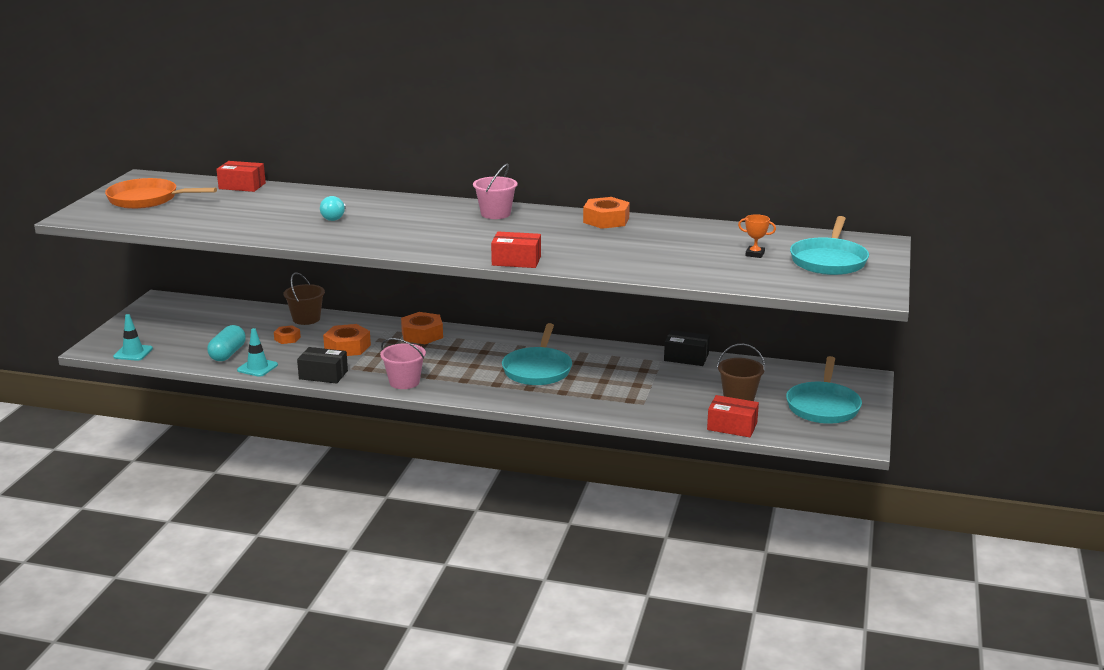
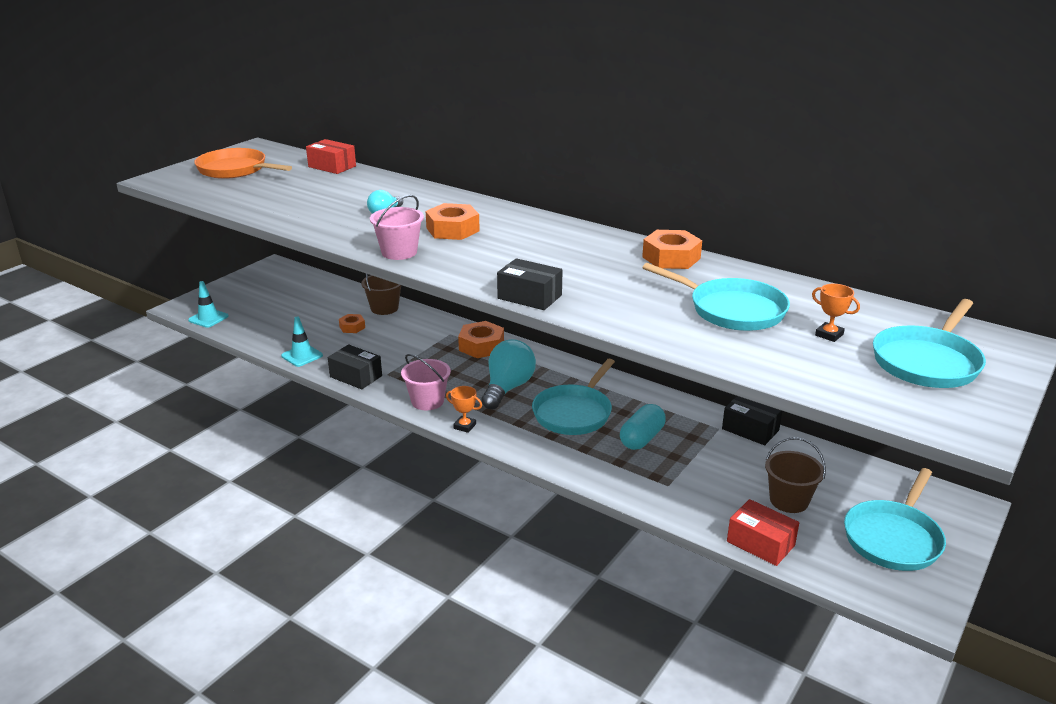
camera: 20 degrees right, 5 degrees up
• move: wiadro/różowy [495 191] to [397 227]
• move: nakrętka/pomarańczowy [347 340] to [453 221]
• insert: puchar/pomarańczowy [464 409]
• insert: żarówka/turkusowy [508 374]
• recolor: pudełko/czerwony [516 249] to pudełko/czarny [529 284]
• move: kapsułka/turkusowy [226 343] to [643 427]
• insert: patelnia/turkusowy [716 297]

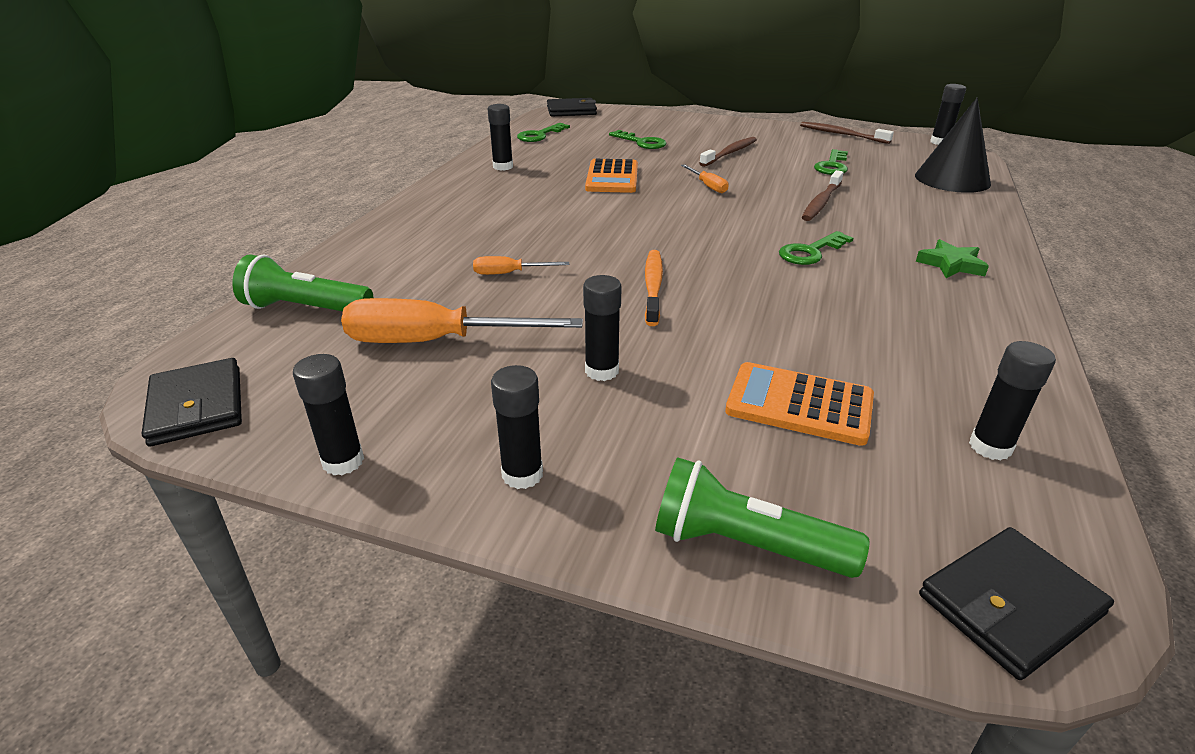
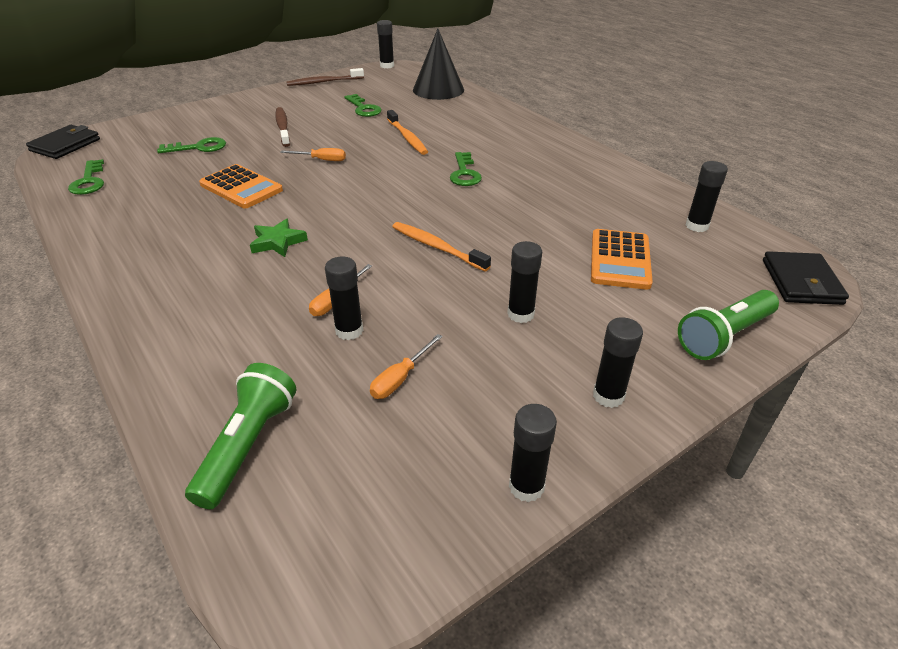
camera: 55 degrees left, 5 degrees up
• rotate: latarka/zielony [303 282] = [241 436] 150 degrees clockwise
• move: gwiazda/zielony [952 258] to [279 238]
• move: klej w sztyfcie/czarny [500 137] to [344 298]
• resize: śrubokręt/pomarańczowy [462 320] = [406 366] x0.48
• recolor: szczoteczka do zębów/brązowy [822 195] to szczoteczka do zębów/pomarańczowy [407 132]
• rotate: kalkulator/pomarańczowy [799 404] = [622 259] 45 degrees counterclockwise
• delete: portfel/czarny [192 402]

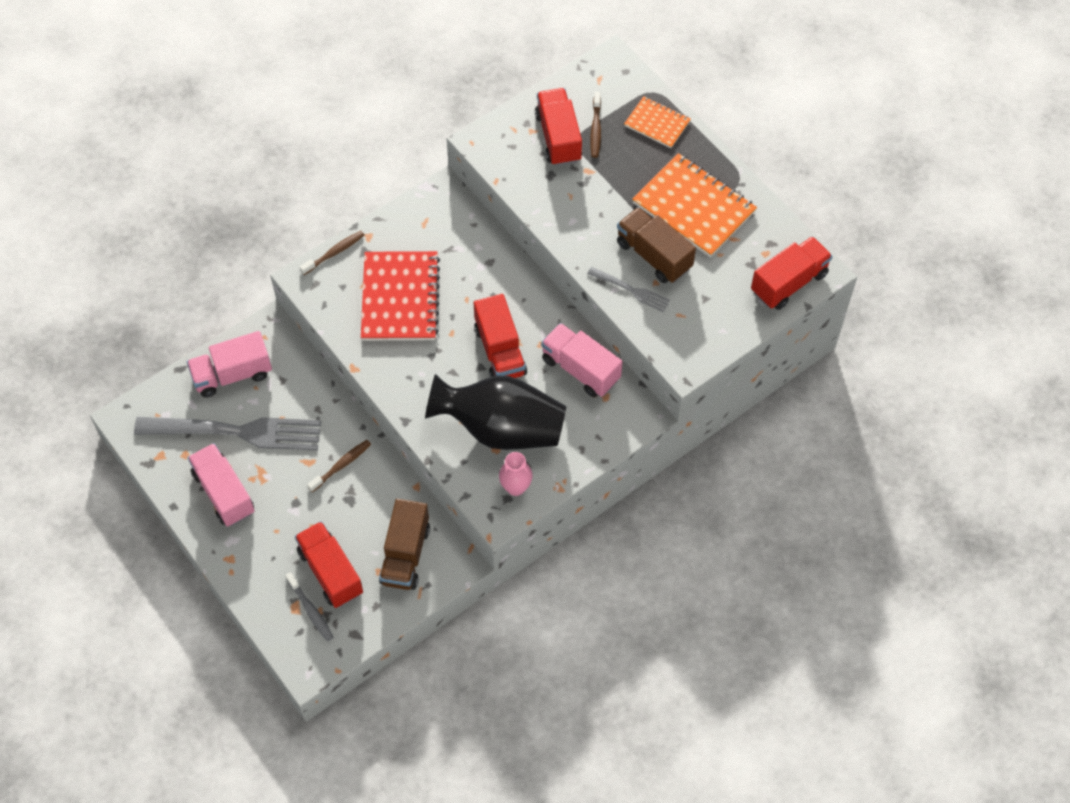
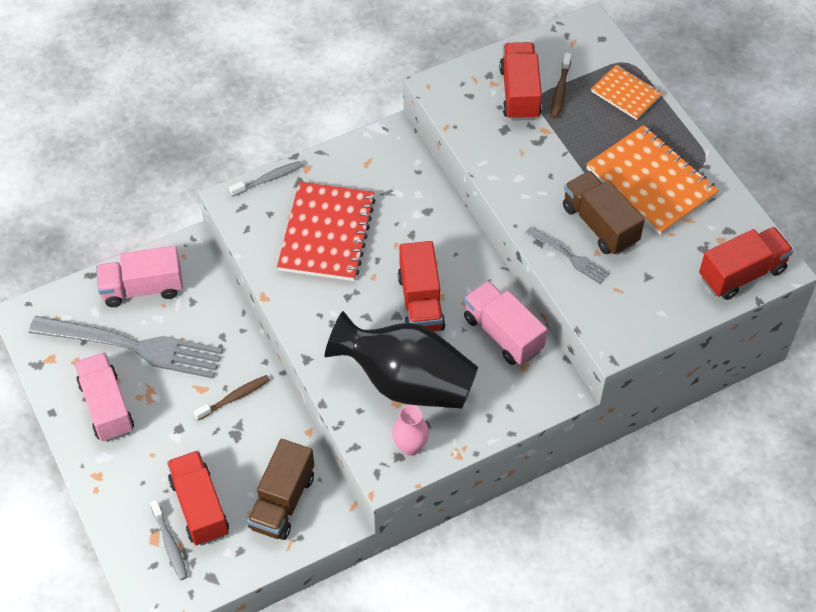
camera: 10 degrees right, 5 degrees down
• recolor: szczoteczka do zębów/brązowy [331 253] to szczoteczka do zębów/szary [266 179]

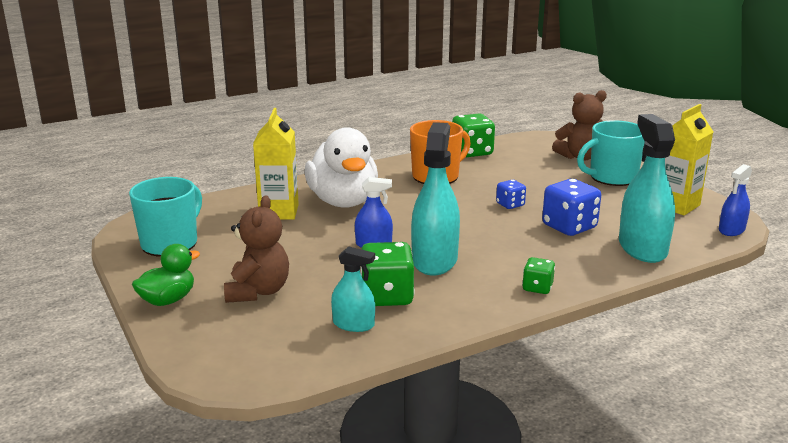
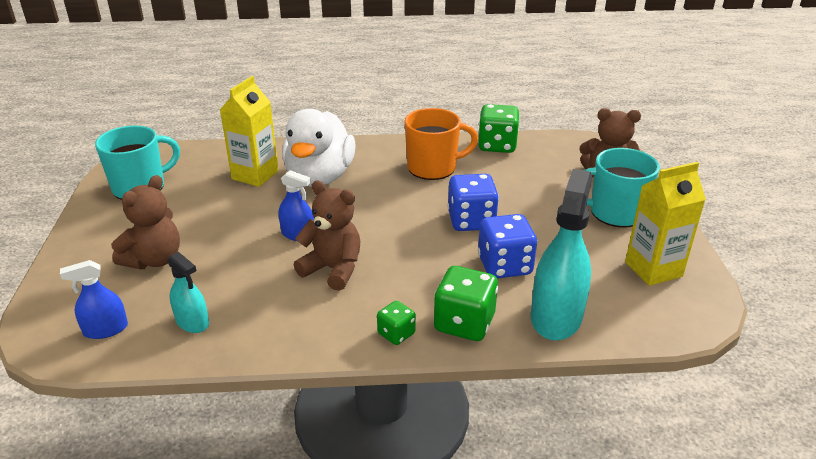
camera: 25 degrees right, 10 degrees up
• move: spryskiwacz/niebieski [735 200] to [94 299]
• replace: spryskiwacz/turkusowy [435 198] to miś/brązowy [327 236]
• move: kostka do gry/zielony [388 274] to [466 303]
• resize: kostka do gry/niebieski [511 194] = [473 202] x1.80
• delete: kaczka/zielony [166 275]

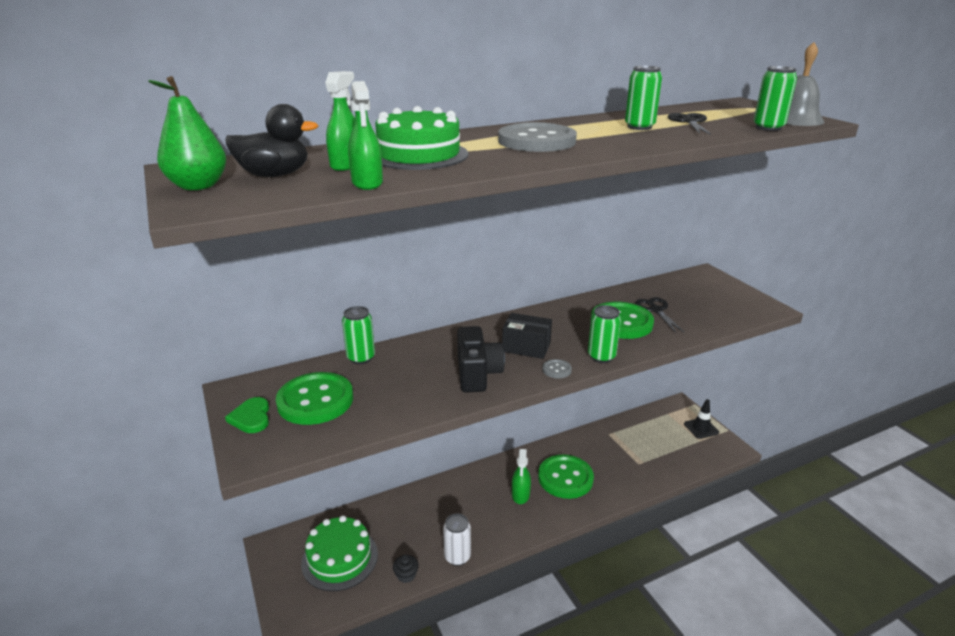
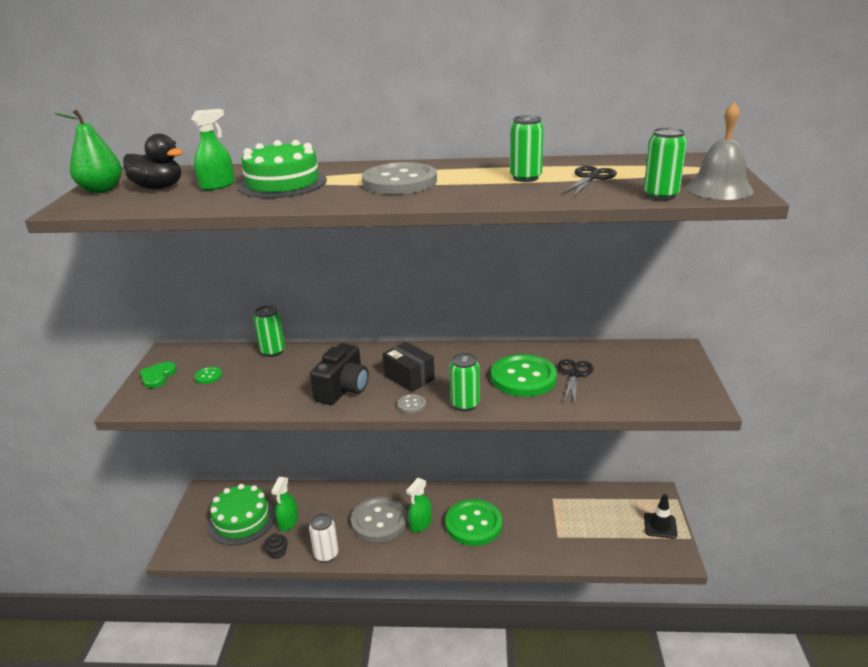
camera: 30 degrees right, 0 degrees up
• resize: guzik/zielony [314 398] = [208 375] x0.42
• move: spryskiwacz/zielony [365 135] to [284 504]
• insert: guzik/szary [379 519]

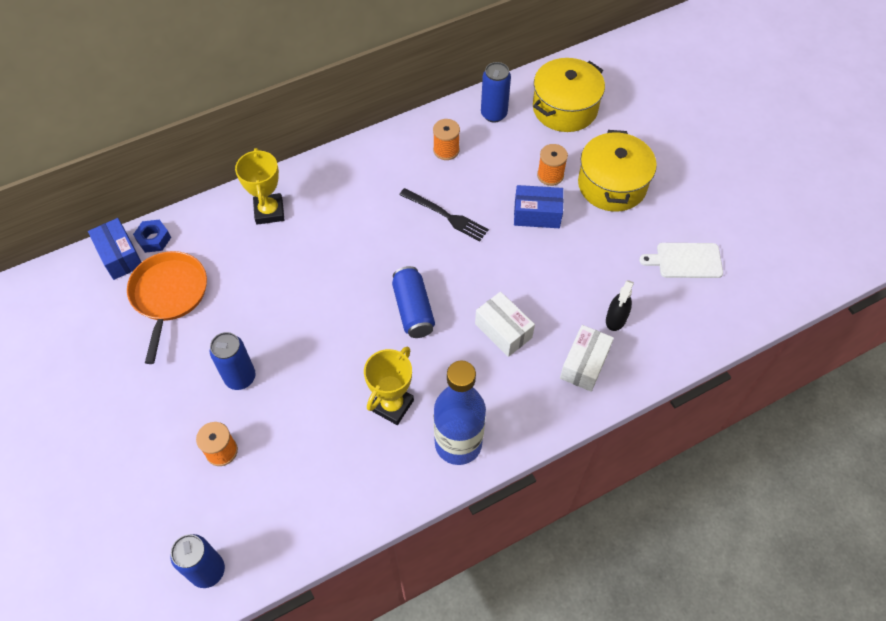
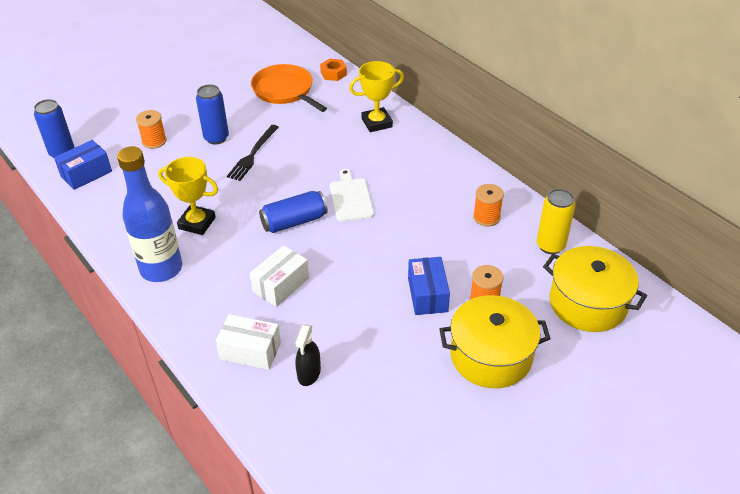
camera: 80 degrees right, 15 degrees down
• move: pudełko/niebieski [114 249] to [83 165]
• move: widelec/czarny [444 214] to [253 153]
• rotate: patelnia/pomarańczowy [167 307] = [289 88] 120 degrees counterclockwise
• rotate: spryskiwacz/czarny [620 305] = [308 355] 90 degrees counterclockwise
• recolor: nakrętka/niebieski [152 236] to nakrętka/pomarańczowy [333 69]
• move: deska do krojenia/biały [681 260] to [352 195]
• recolor: puszka/niebieski [496 92] to puszka/żółty [556 221]

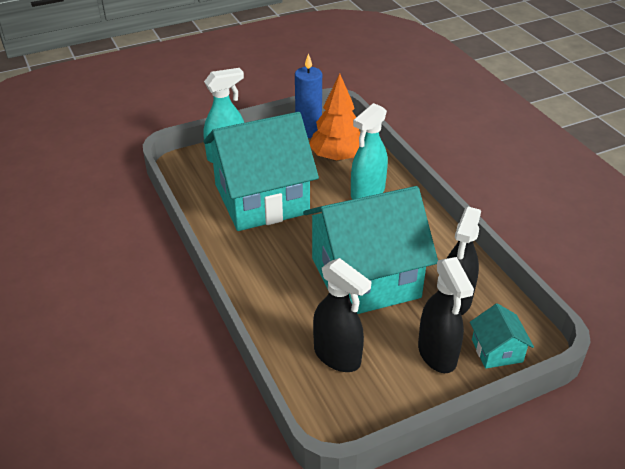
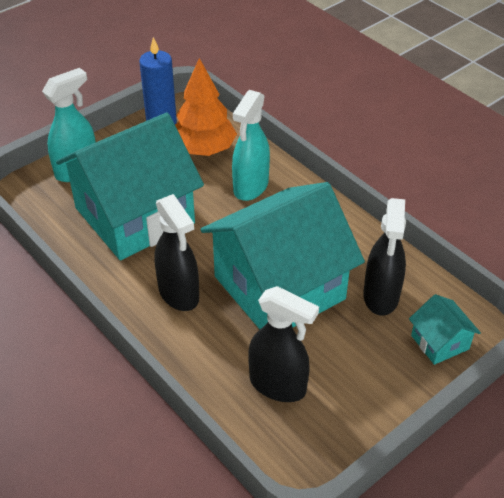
camera: 15 degrees left, 5 degrees up
• move: spryskiwacz/czarny [446 315] to [176 252]

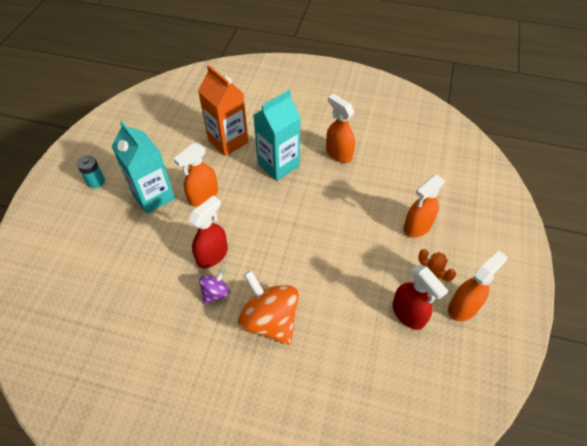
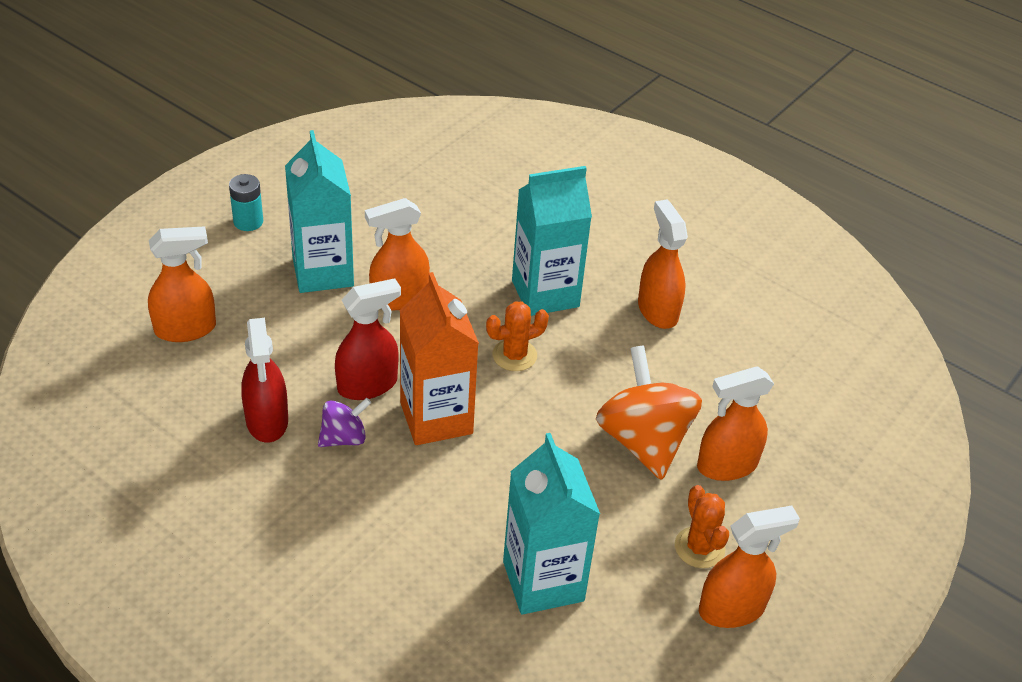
camera: 20 degrees right, 10 degrees down
• insert: spryskiwacz/pomarańczowy [182 284]
• move: spryskiwacz/czerwony [420 297] to [264 380]
• move: karton mleka/pomarańczowy [223 110] to [439 358]
• insert: kaktus/pomarańczowy [517 336]
• insert: karton mleka/turkusowy [551 524]
• move: bączek/pomarańczowy [268 307] to [649 413]

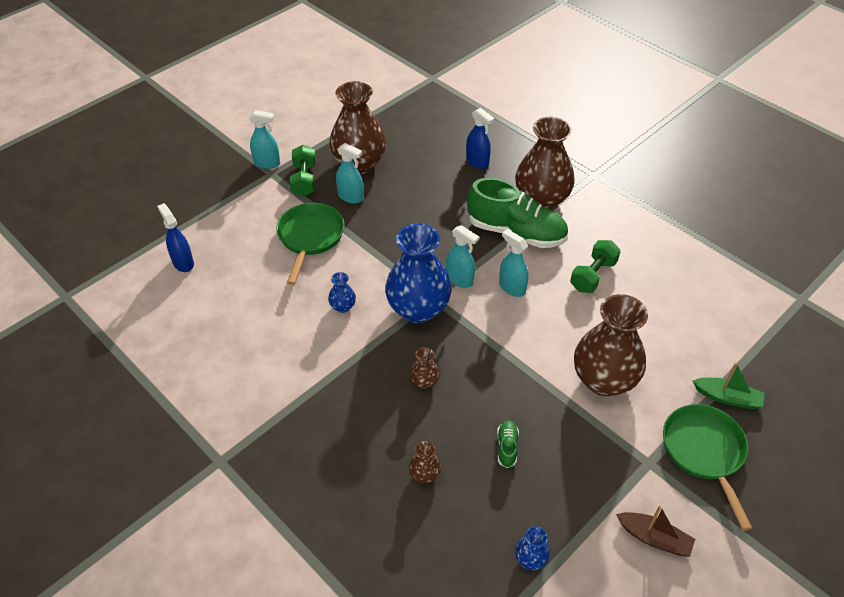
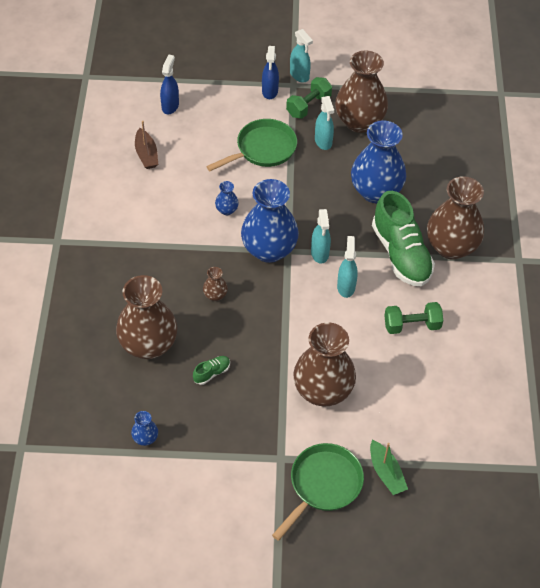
camera: 45 degrees right, 5 degrees up
• resize: wazon/brązowy [425 462] = [147 317] x2.36
• move: łódka/brązowy [655 531] to [146 145]
• move: spryskiwacz/niebieski [480 138] to [270 72]
• insert: wazon/niebieski [378 162]

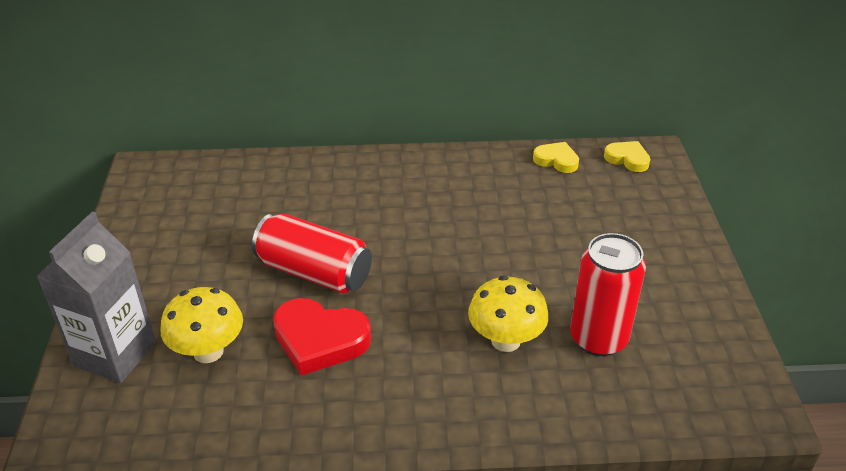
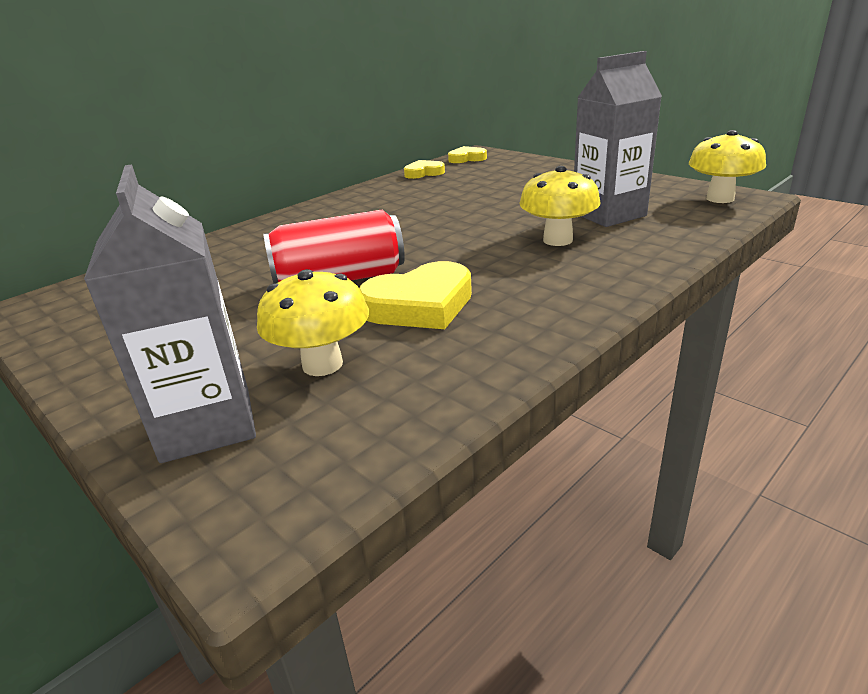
camera: 40 degrees left, 10 degrees down
• recolor: serce/czerwony [322 337] to serce/żółty [415 295]
• replace: puszka/czerwony [608 294] to karton mleka/szary [618 139]
• insert: grzyb/żółty [727 166]

